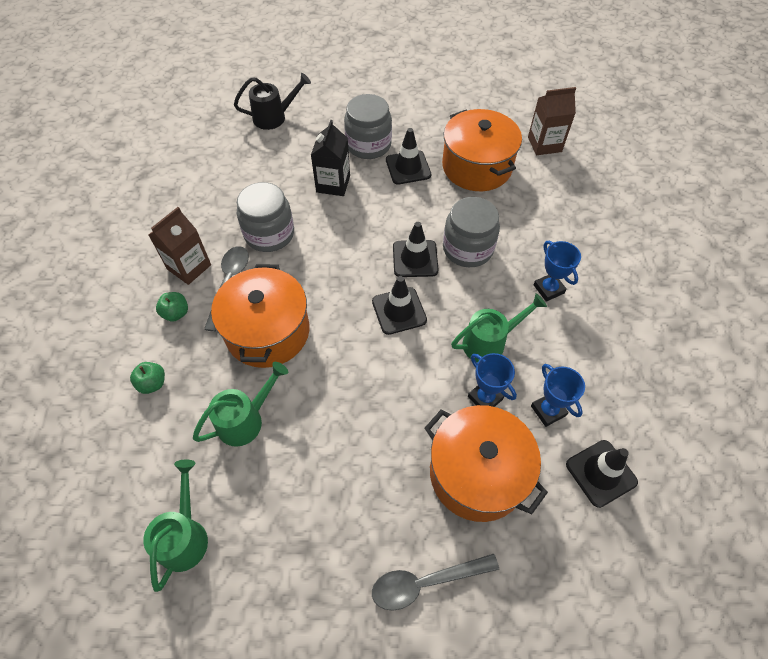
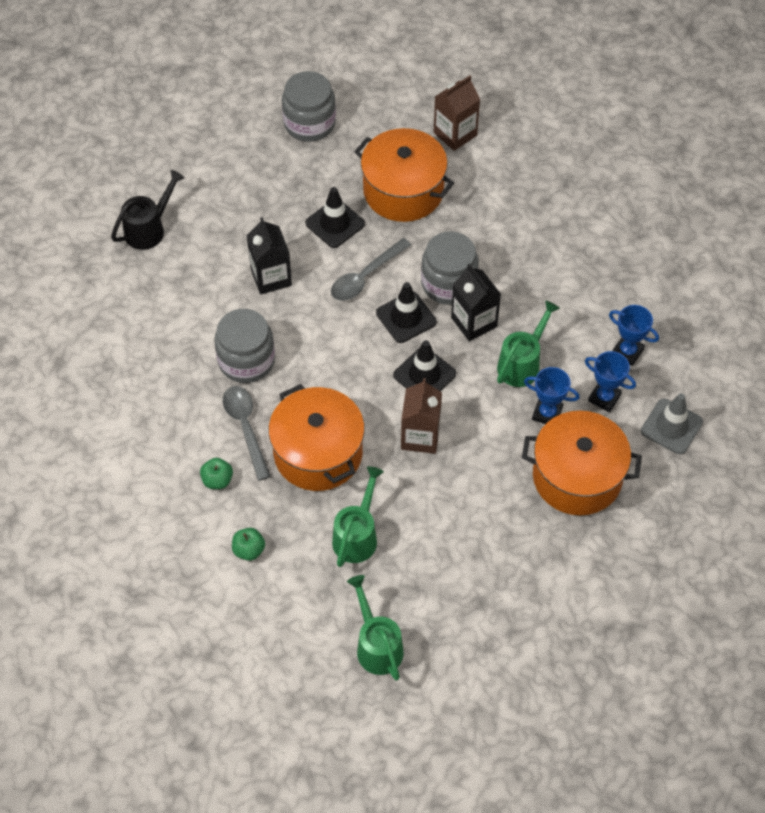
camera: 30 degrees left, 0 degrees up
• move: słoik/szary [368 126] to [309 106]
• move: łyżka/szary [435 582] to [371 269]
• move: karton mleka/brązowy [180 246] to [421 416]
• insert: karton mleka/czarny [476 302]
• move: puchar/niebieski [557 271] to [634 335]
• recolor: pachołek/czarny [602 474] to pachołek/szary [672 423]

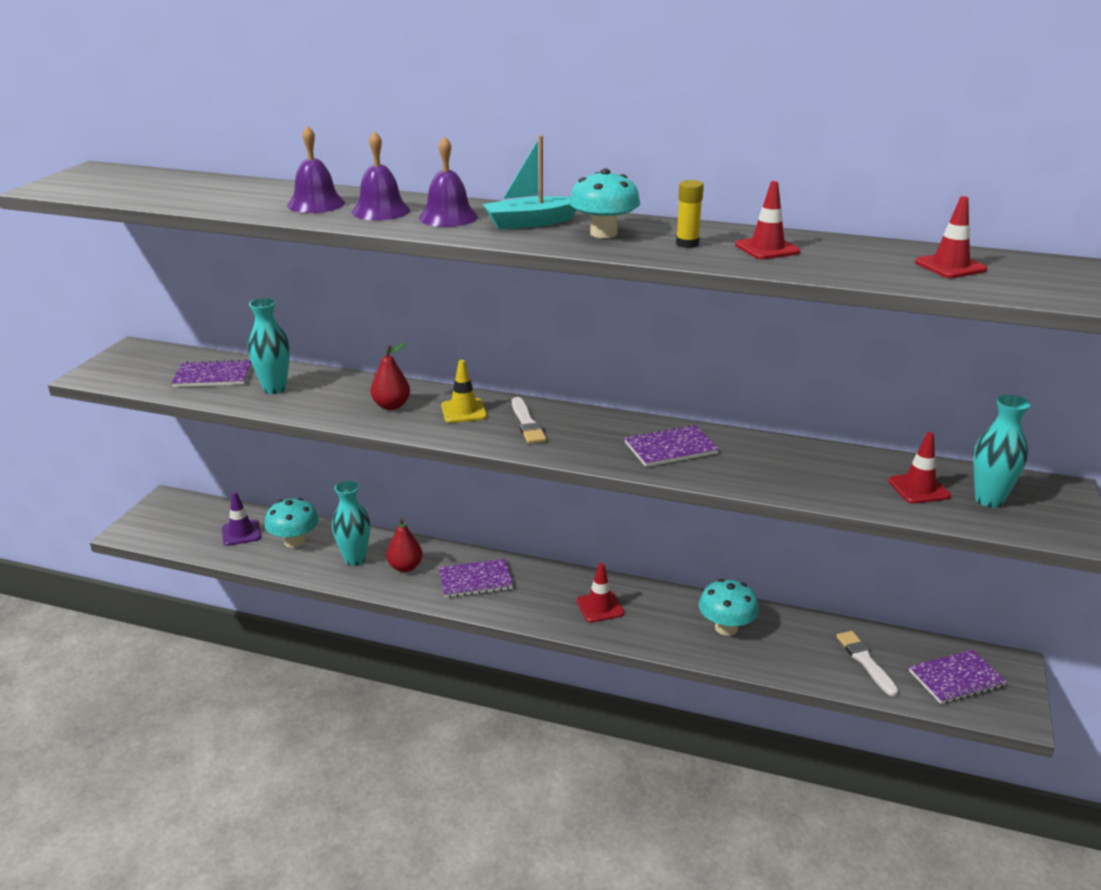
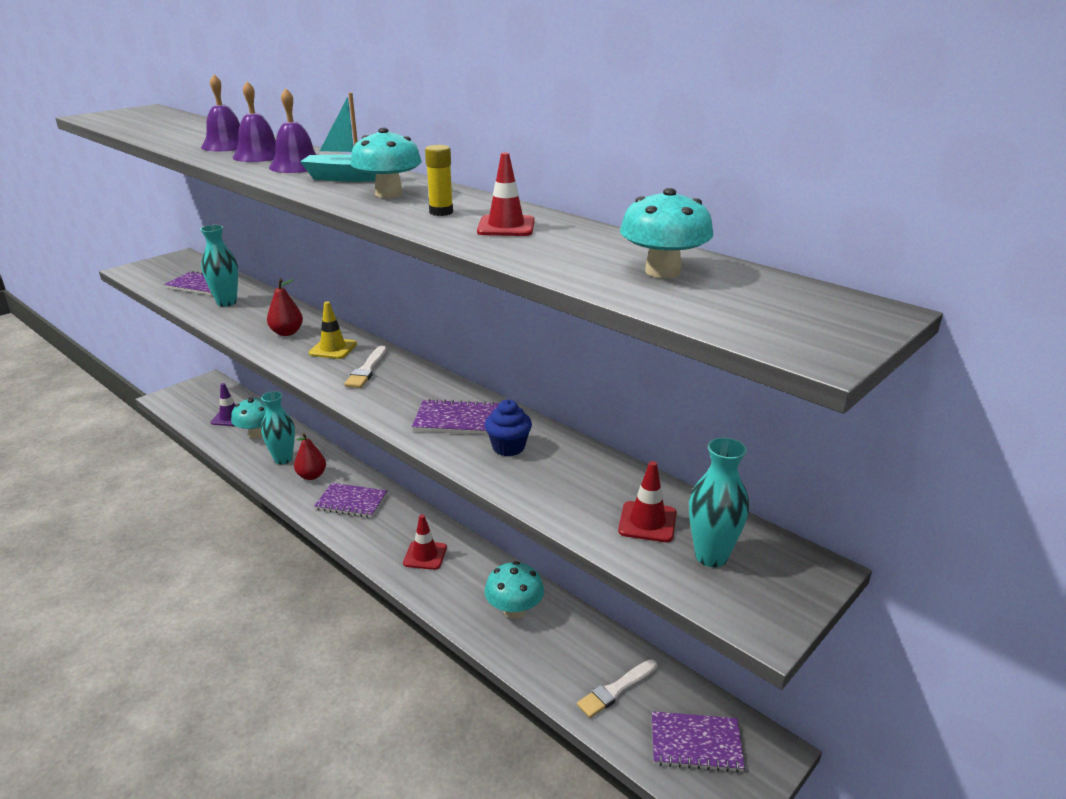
camera: 25 degrees right, 0 degrees up
• insert: muffinka/niebieski [508 427]
• rotate: pędzel/biały [867 663] = [617 688] 135 degrees counterclockwise
• replace: pachołek/czerwony [951 237] to grzyb/turkusowy [666 233]

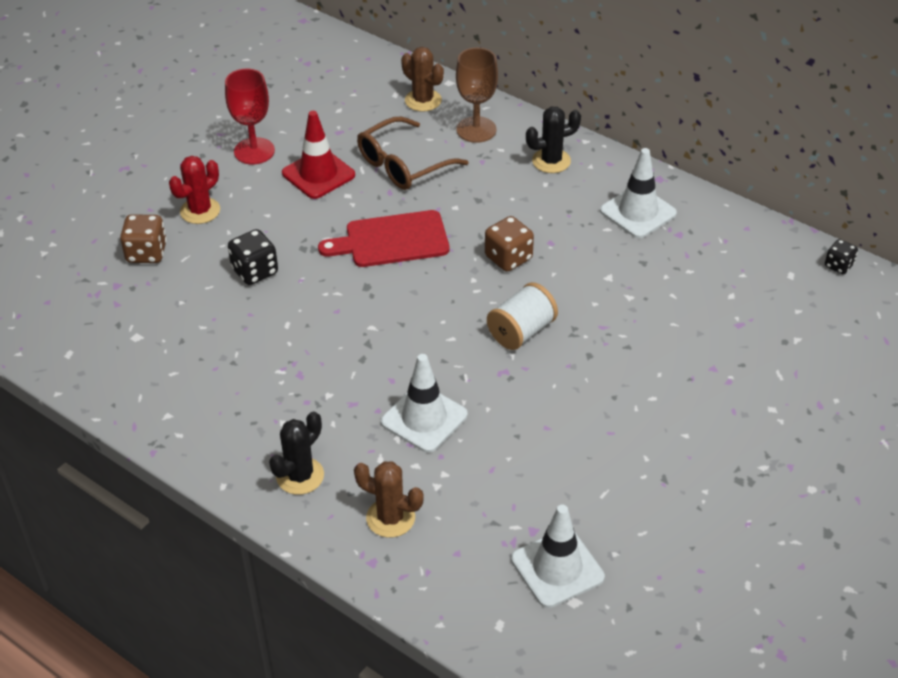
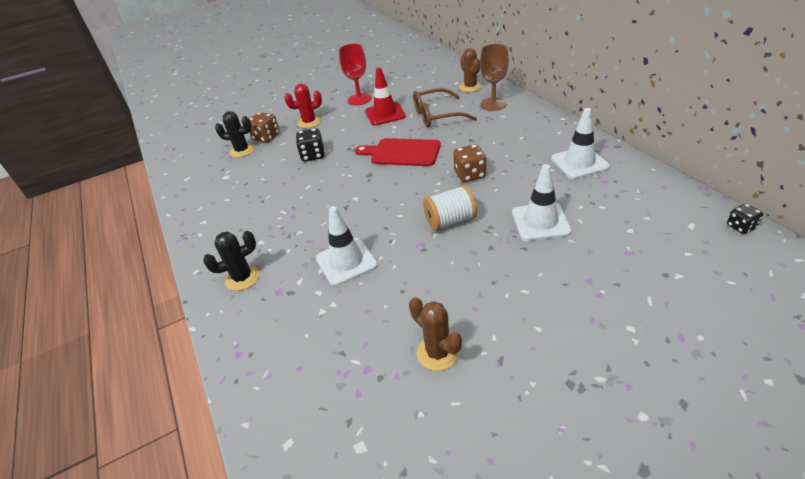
camera: 30 degrees right, 5 degrees down
• move: kaktus/czarny [553 140] to [235 134]
• move: kaktus/brązowy [389 499] to [435 334]
• move: pachołek/biały [558 556] to [542 202]

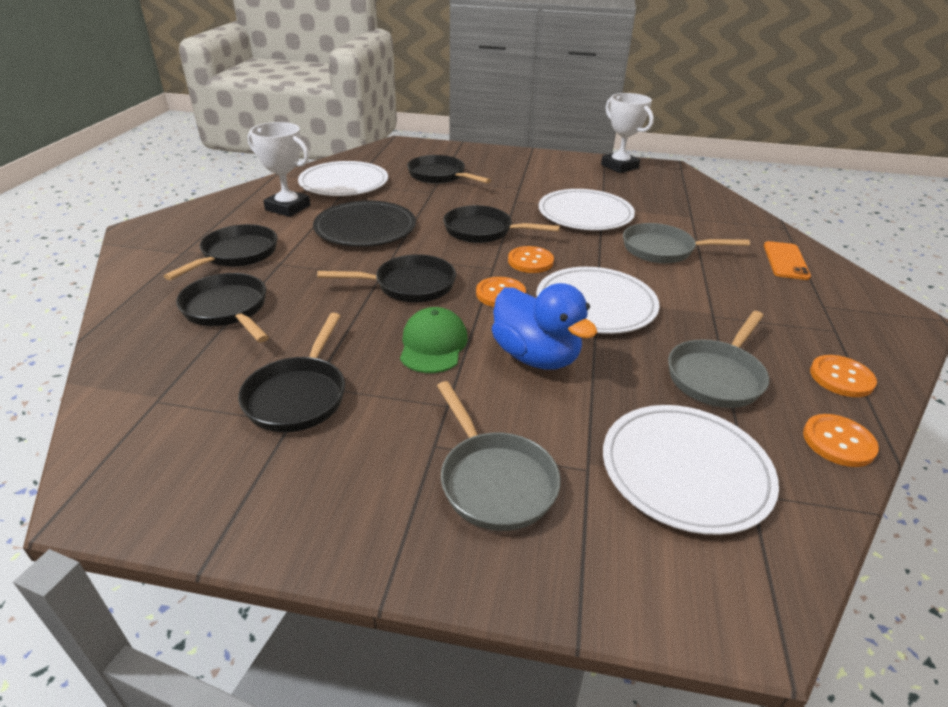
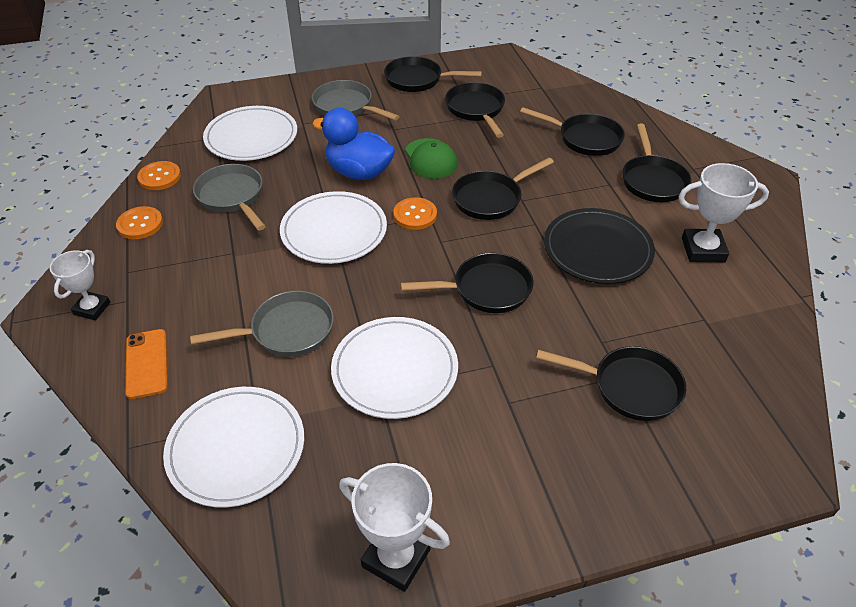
camera: 155 degrees right, 10 degrees up
• insert: puchar/biały [80 285]
• move: talerz/biały [343 178] to [233 447]
• rotate: patelnia/szary [718 359] = [229 197] 45 degrees counterclockwise
• insert: patelnia/czarny [433 74]
• delete: guzik/pomarańczowy [531 259]

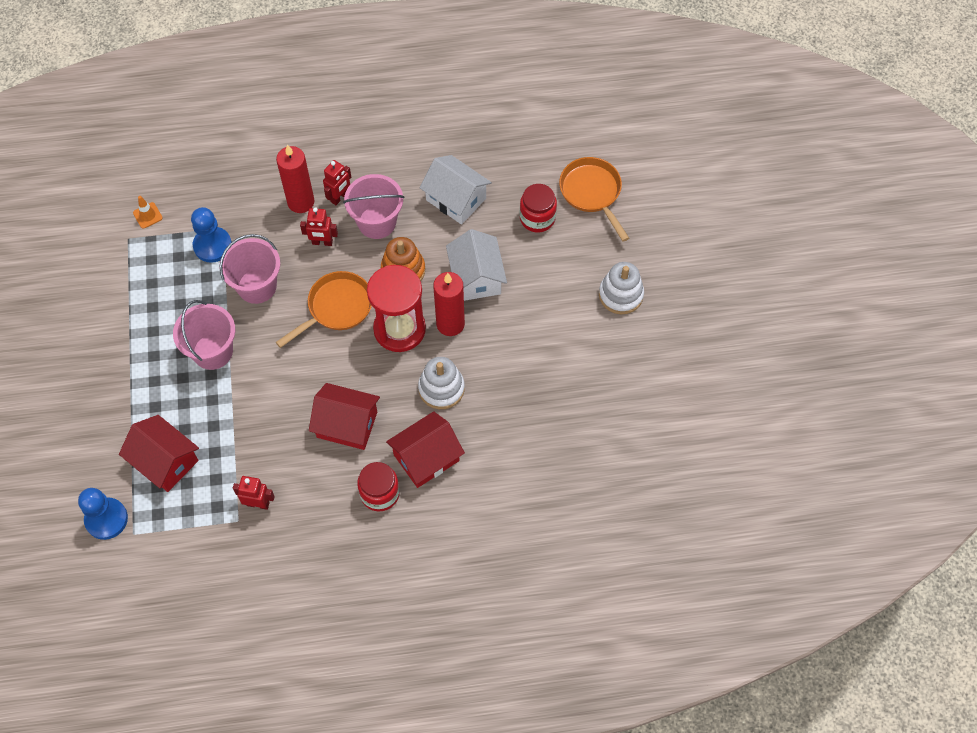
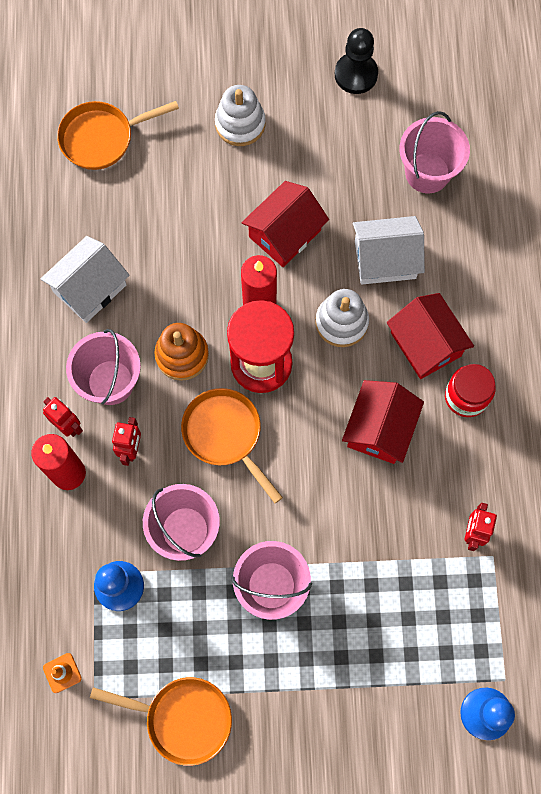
camera: 85 degrees left, 10 degrees up
• insert: patelnia/pomarańczowy [161 721]
• move: domek/czerwony [159 453] to [285 224]
• insert: pionek/czarny [356 61]
• move: domek/biały [476 265] to [389 250]
• insert: wiadro/różowy [434 152]
• delete: słoik/czerwony [538 208]

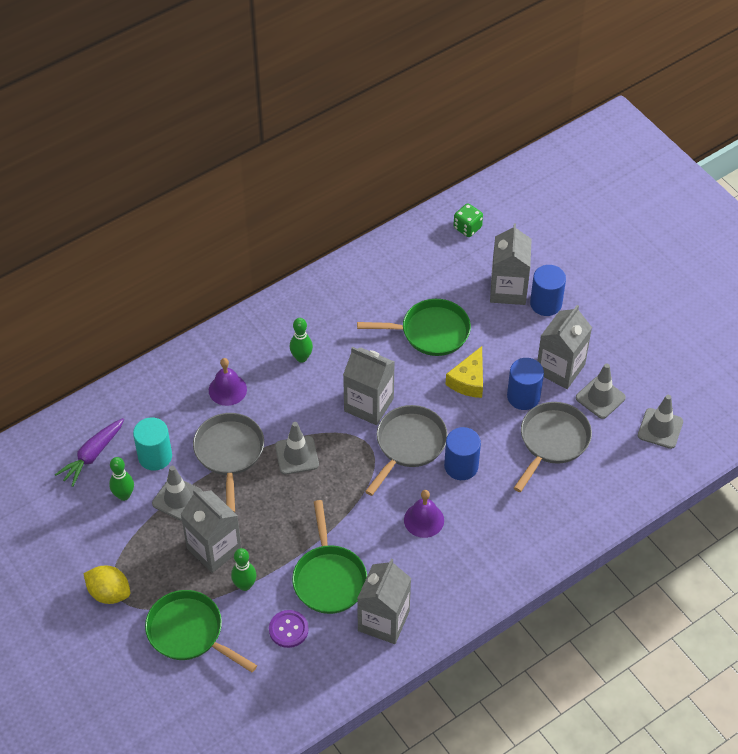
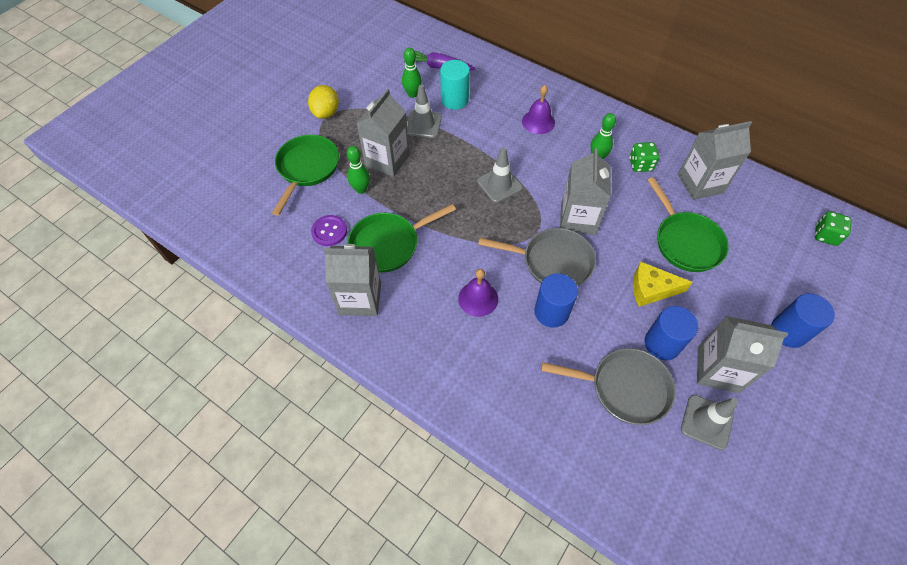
camera: 70 degrees right, 5 degrees up
• insert: kostka do gry/zielony [644 157]
• move: karton mleka/szary [511 264] to [715 160]
• delete: patelnia/szary [228 462]
• delete: pachołek/szary [660 422]

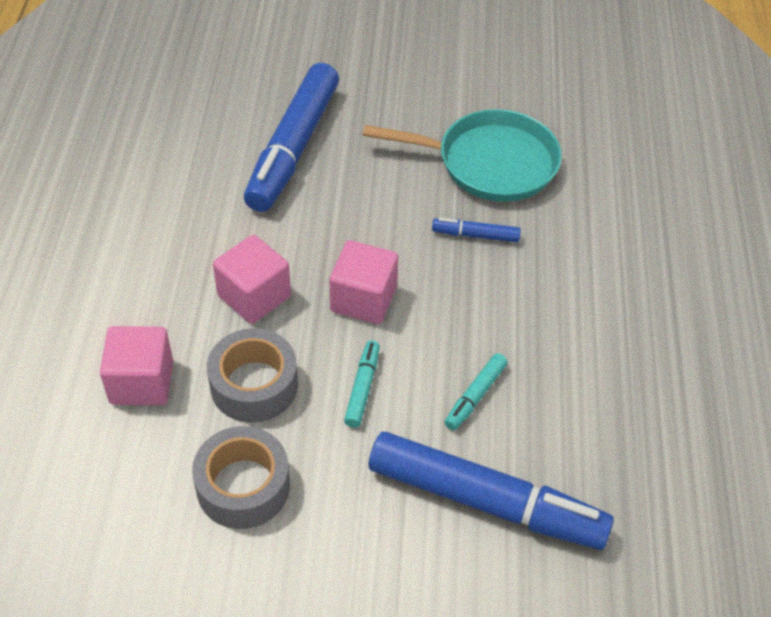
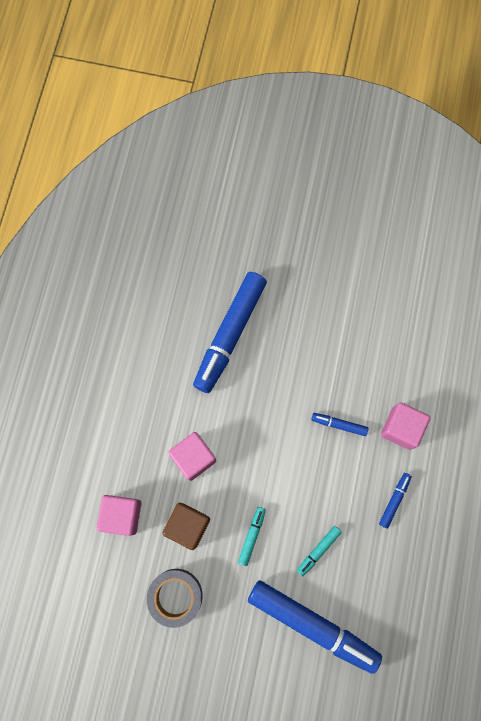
camera: 10 degrees right, 25 degrees up
• replace: taśma klejąca/szary [252 375] to sześcian/brązowy [186 526]
• insert: flamaster/niebieski [395 501]
• move: sześcian/różowy [363 282] to [406 426]
• delete: patelnia/turkusowy [462 155]

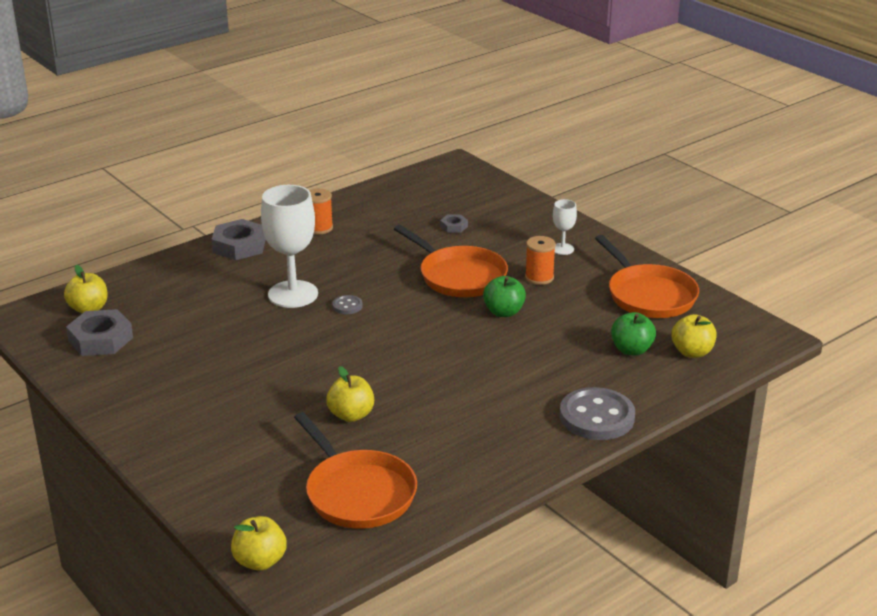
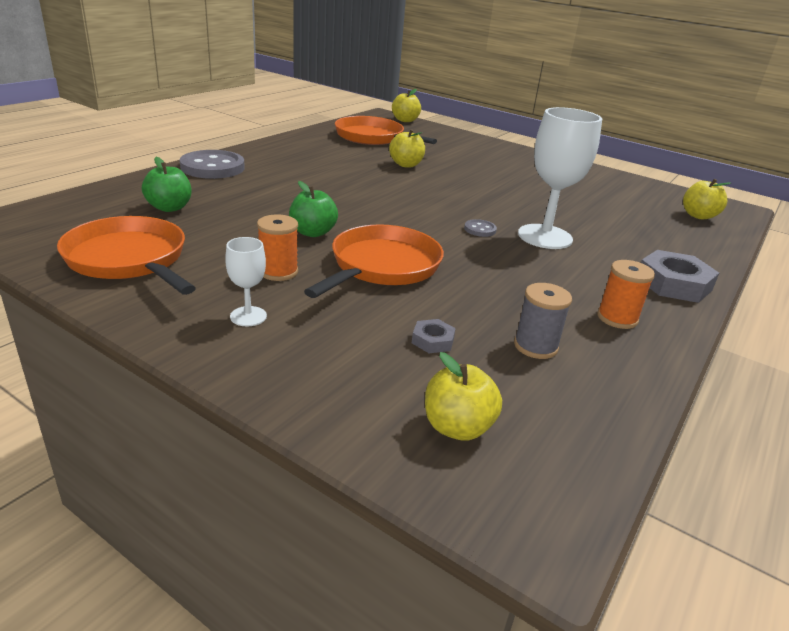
camera: 160 degrees right, 0 degrees up
• rotate: patelnia/pomarańczowy [451 261] = [374 261] 90 degrees clockwise
• move: jabłko/żółty [694 336] to [463 396]
• insert: szpulka/szary [543 321]
• delete: nakrętka/szary [99 332]

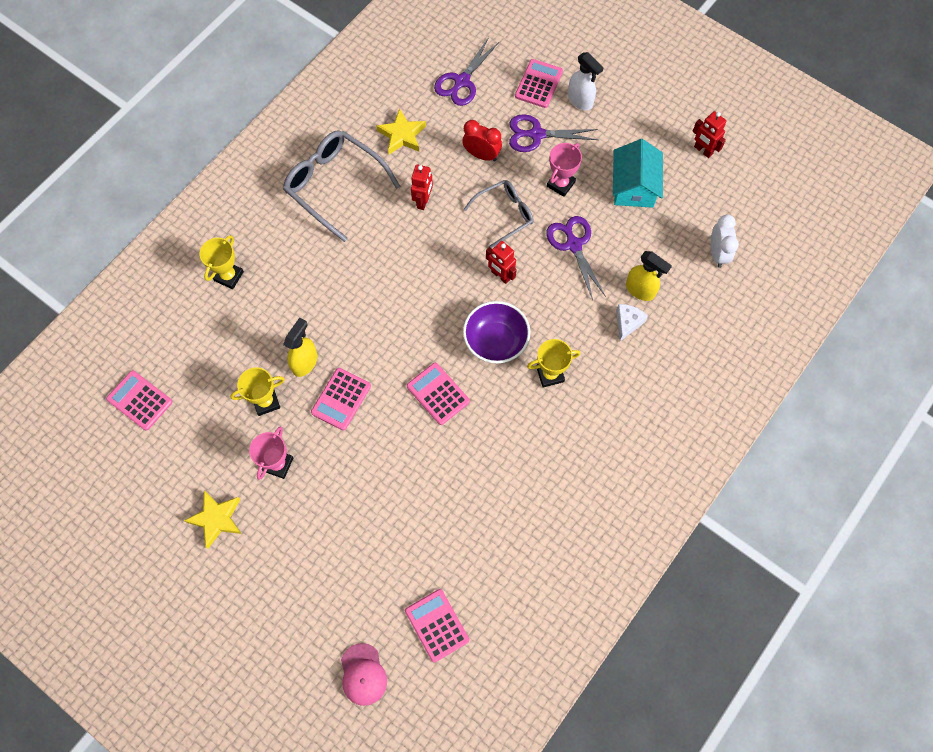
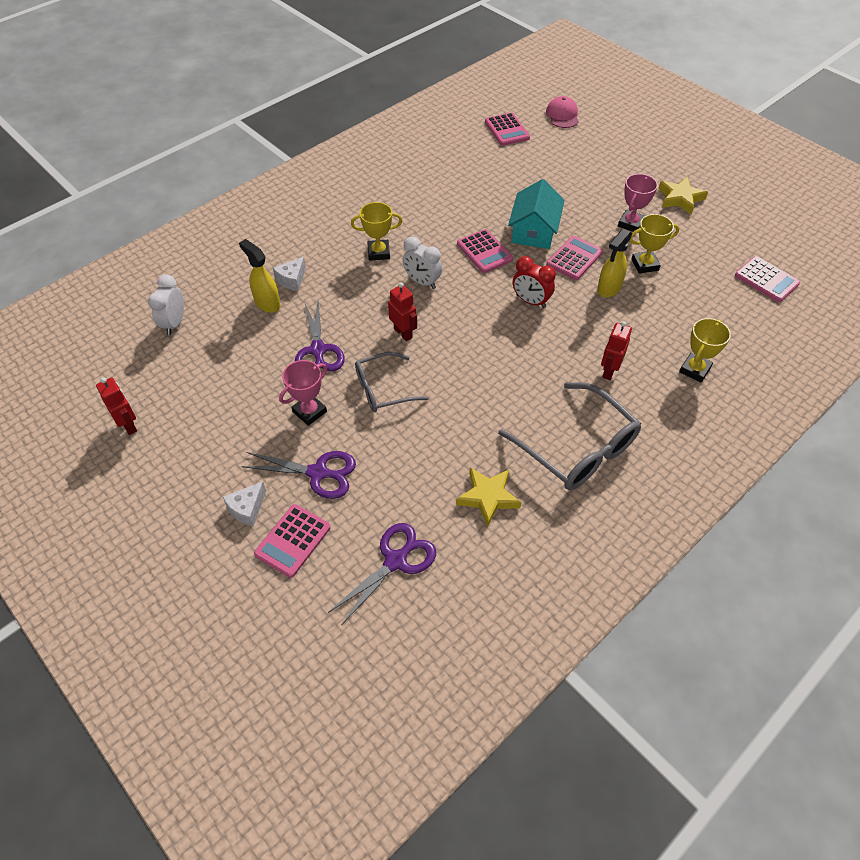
camera: 170 degrees left, 15 degrees down
• replace: spryskiwacz/biały [585 81] to ser/biały [244 504]
• replace: miska/fioletowy [496 332] to budzik/biały [422 263]
• move: domek/turkusowy [638 173] to [536 214]
• move: budzik/czerwony [482 140] to [534 282]
• move: robot/czerwony [422 187] to [616 350]

